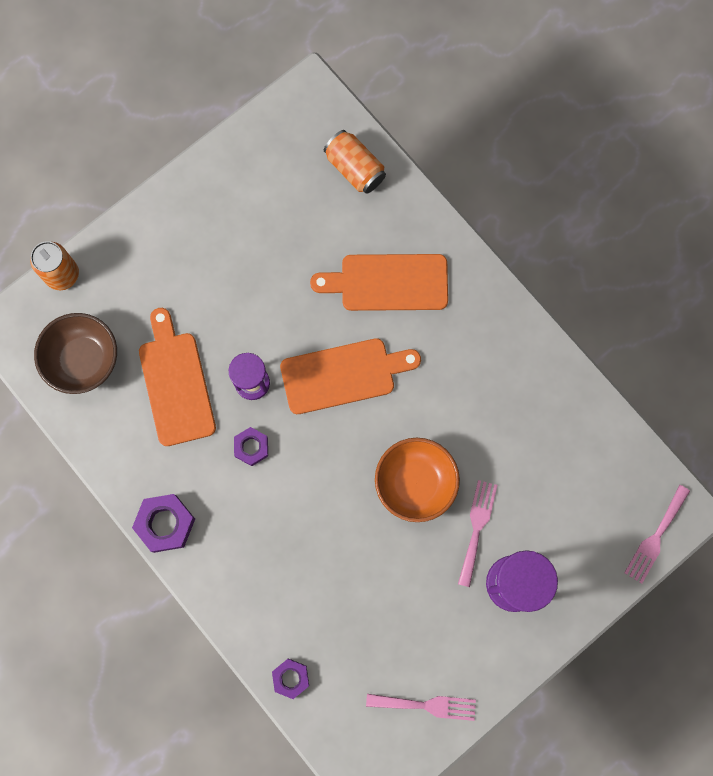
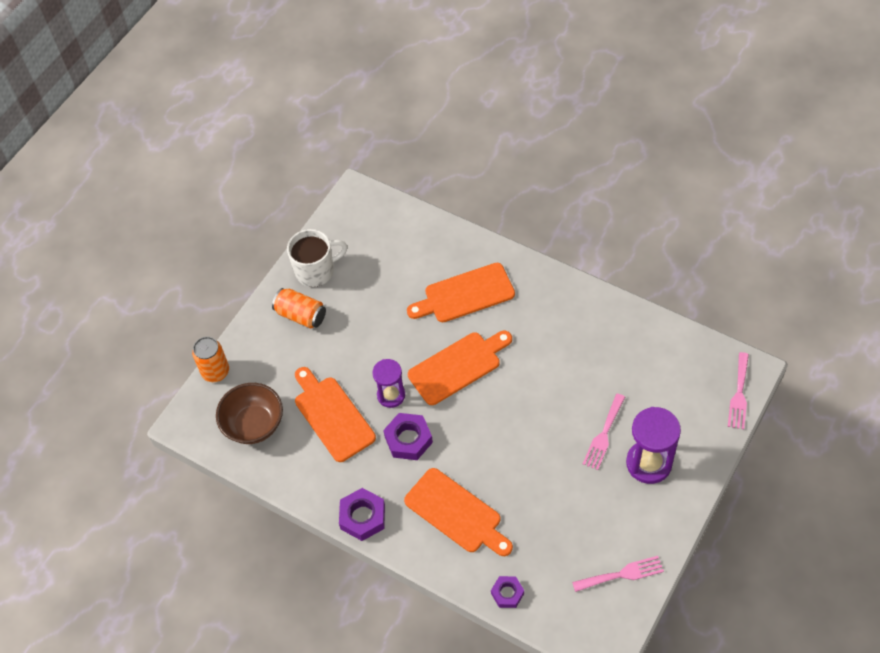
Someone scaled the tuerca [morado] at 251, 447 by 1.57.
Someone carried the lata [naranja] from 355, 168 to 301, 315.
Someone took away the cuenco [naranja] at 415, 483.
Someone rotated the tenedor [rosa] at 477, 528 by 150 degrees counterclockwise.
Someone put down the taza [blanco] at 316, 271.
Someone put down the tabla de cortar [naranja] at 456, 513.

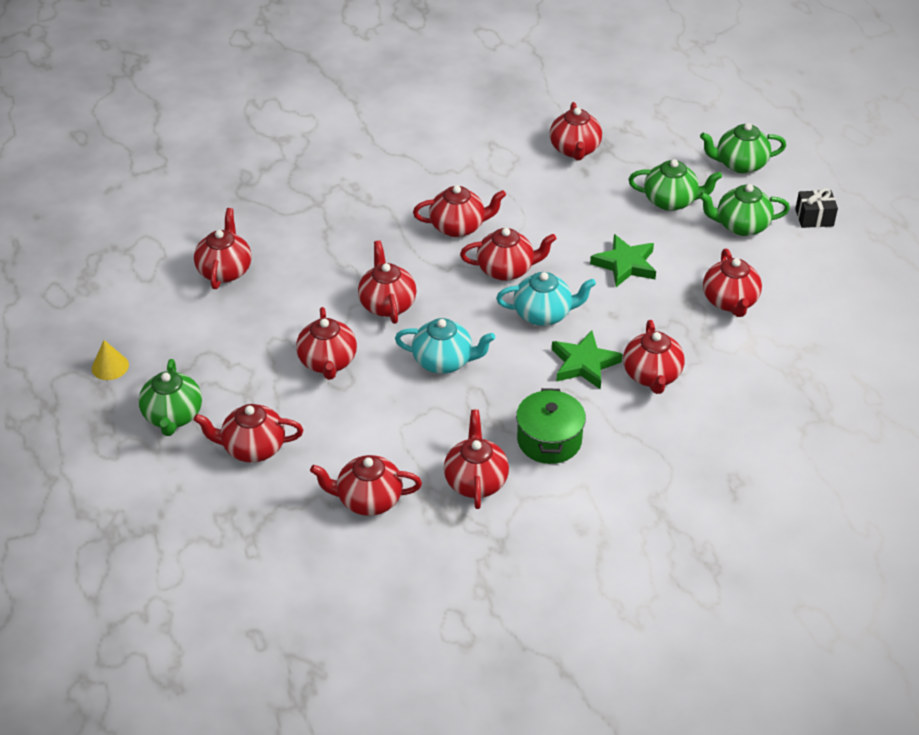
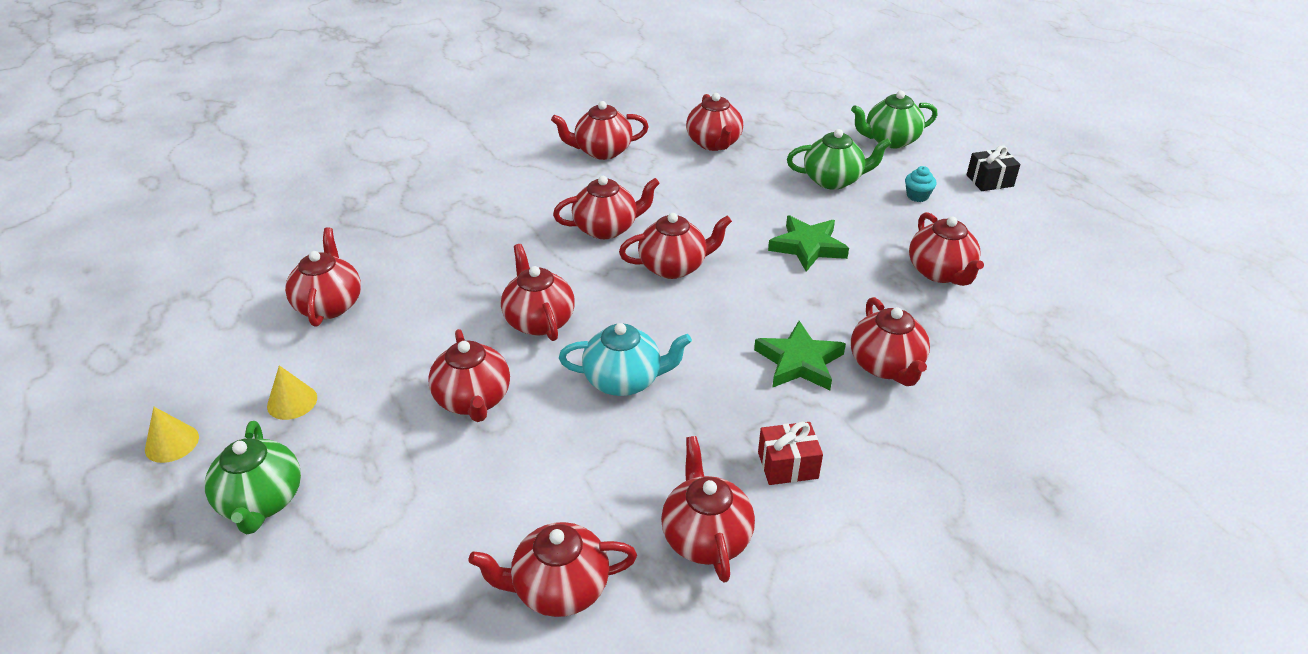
Someone carried the tetera [rojo] from 252, 448 to 602, 151.
Someone took away the tetera [turquesa] at 544, 314.
Someone swapped the olla [verde] at 549, 440 for the regalo [rojo] at 788, 465.
Someone swapped the tetera [verde] at 741, 226 for the magdalena [turquesa] at 917, 196.
Someone put down the cono [amarillo] at 292, 402.

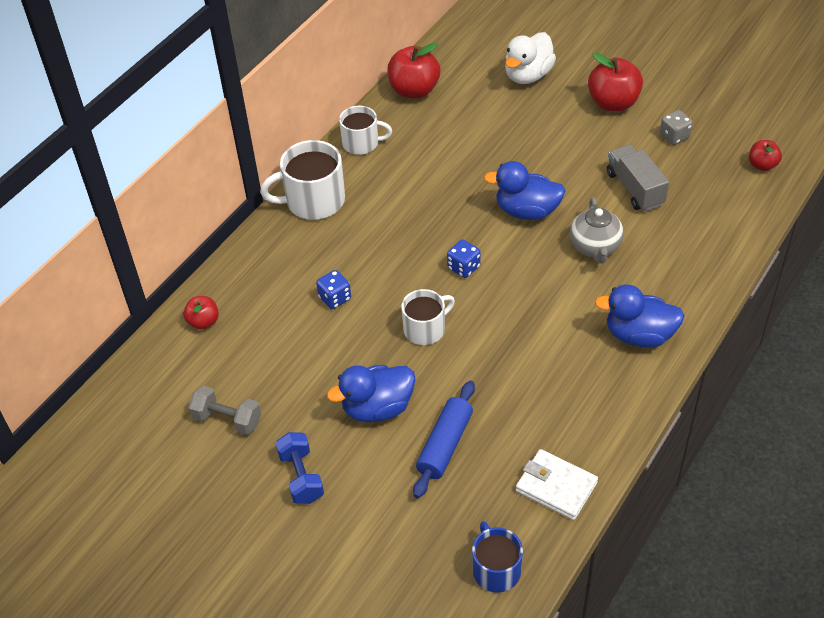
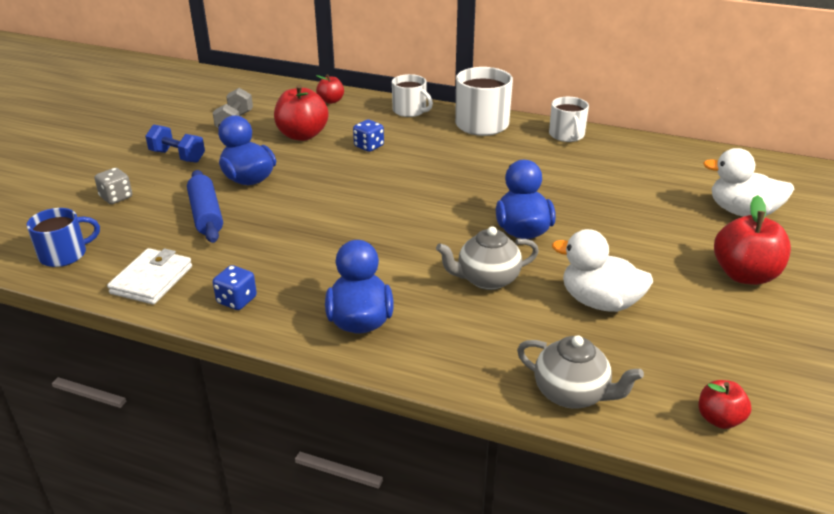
Someone rotated the mancuerna [azul] at 301, 477 by 60 degrees clockwise.
Someone carried the manzana [rojo] from 414, 90 to 302, 135.
Someone carried the taza [blanco] from 425, 329 to 410, 111.
Someone rotated the rodillo [azul] at 444, 445 by 60 degrees clockwise.
Someone carried the dado [azul] from 463, 267 to 237, 300.
Someone swapped the camión [gris] at 635, 189 for the pato [blanco] at 599, 302.
Someone carried the dado [gris] from 674, 136 to 116, 197.
Someone put down the tetera [gris] at 572, 394.

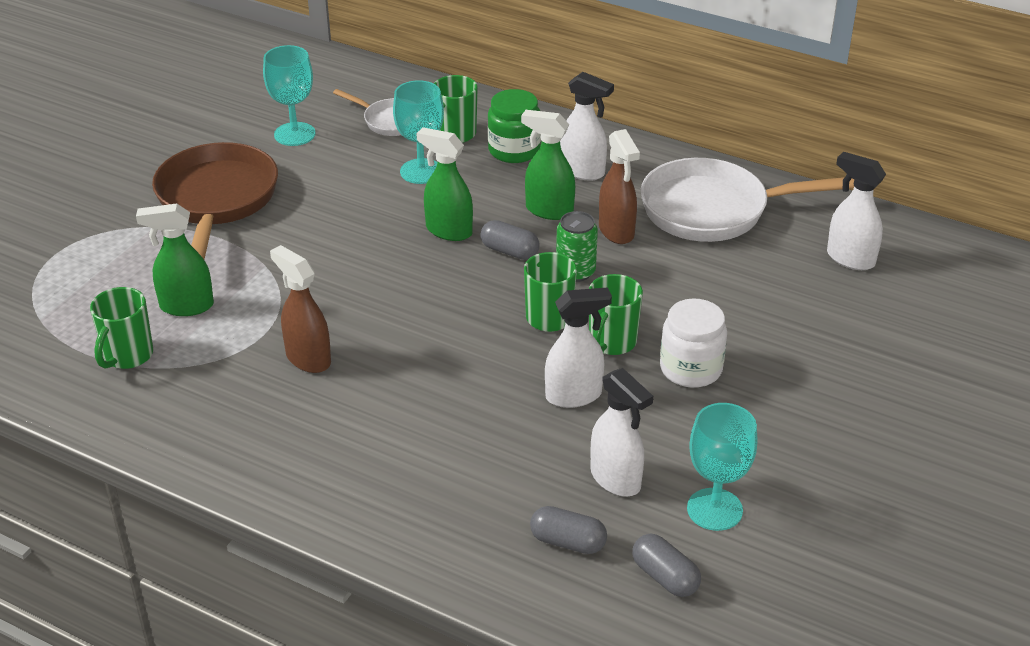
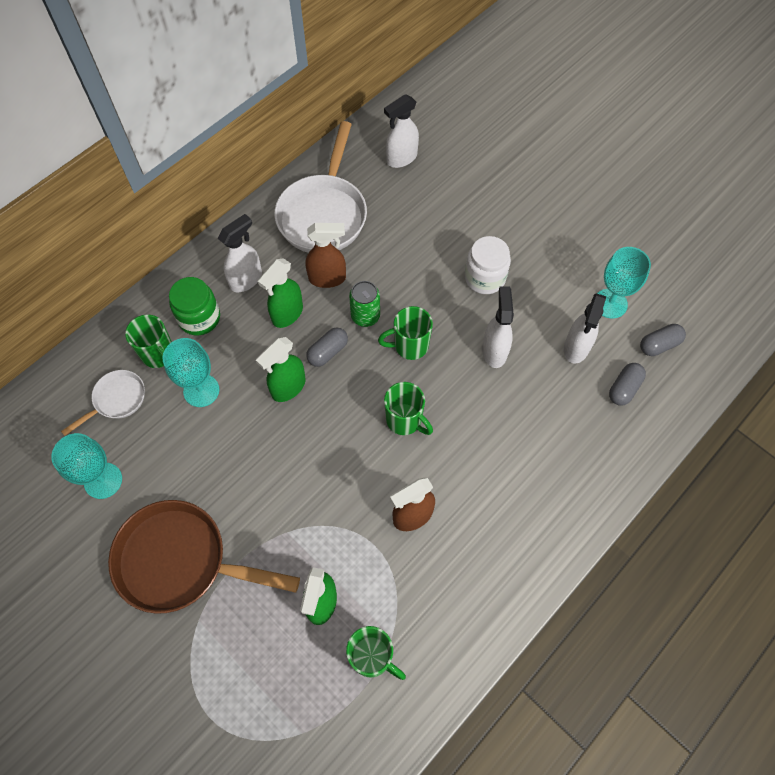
Someone carried the taza [verde] from 611, 342 to 405, 420.
Someone rotated the pulverizador [blanco] at 616, 479 by 135 degrees clockwise.

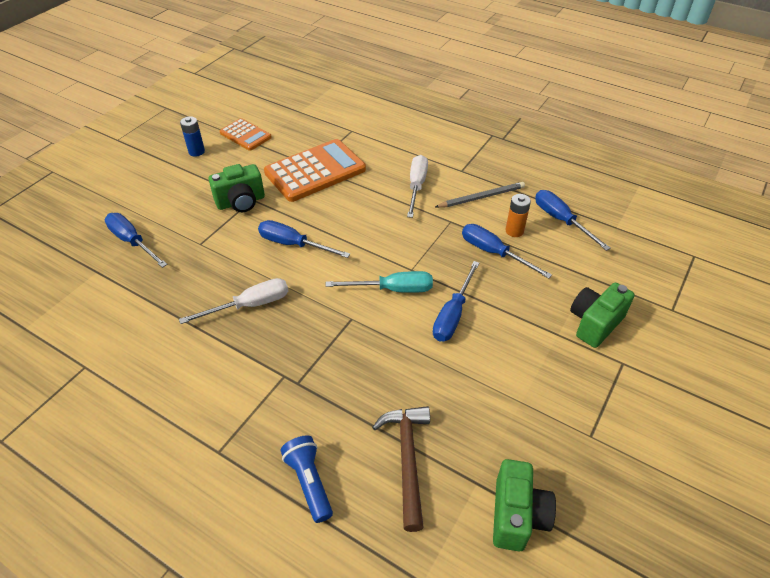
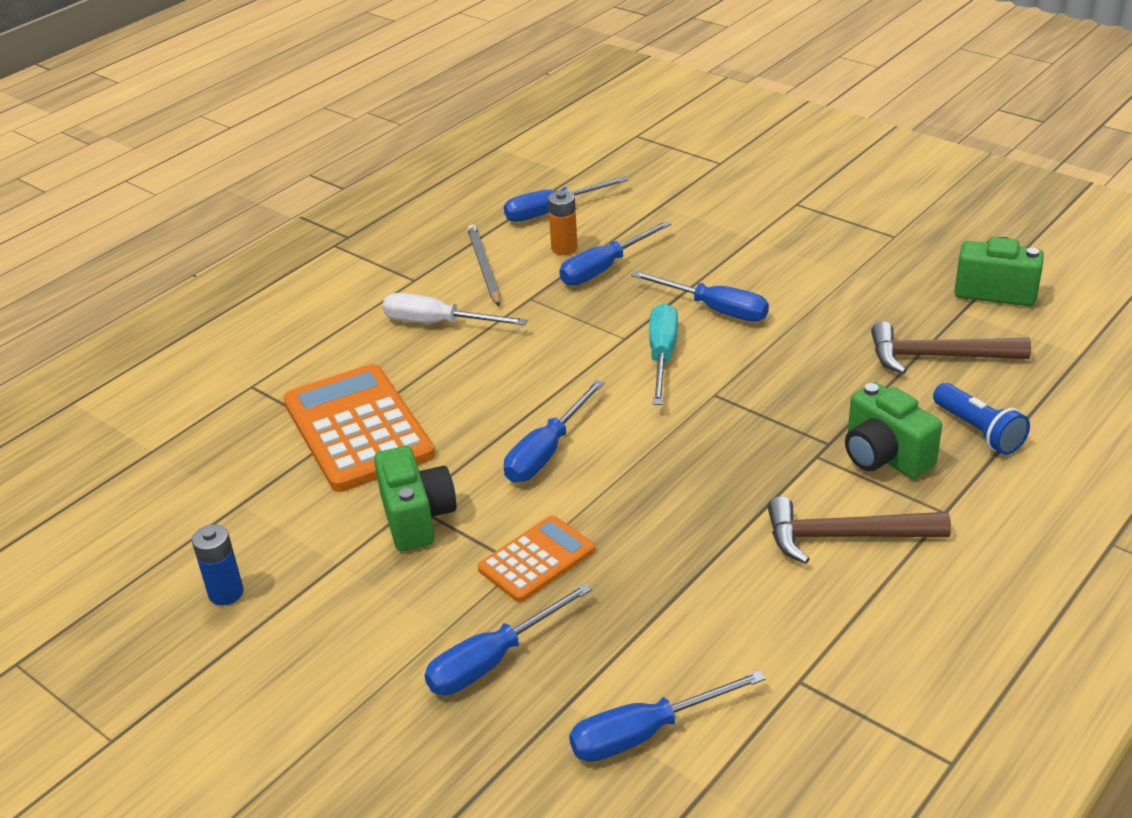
Someone took away the destornillador [blanco] at 250, 305.
Someone carried the calculadora [naranja] from 245, 135 to 536, 560.
Someone rotated the lámpara de mano [azul] at 309, 482 by 105 degrees counterclockwise.
Someone carried the cámara [verde] from 594, 323 to 884, 456.
Someone put down the destornillador [azul] at 645, 733.
Someone put down the martillo [marrón] at 844, 536.

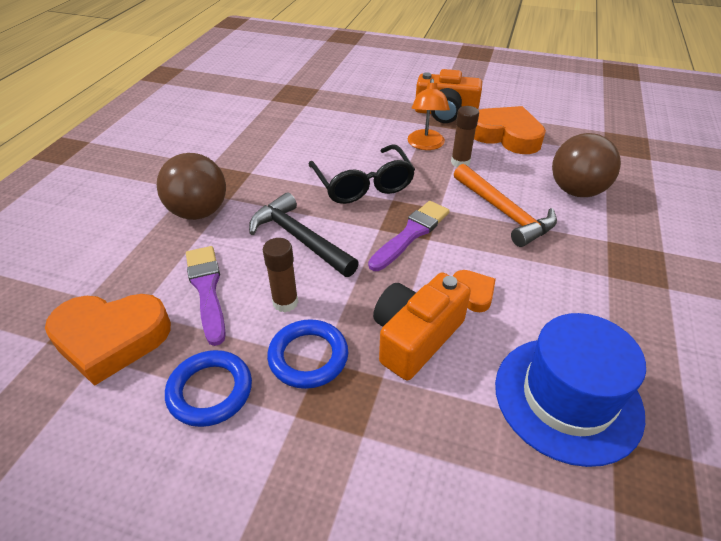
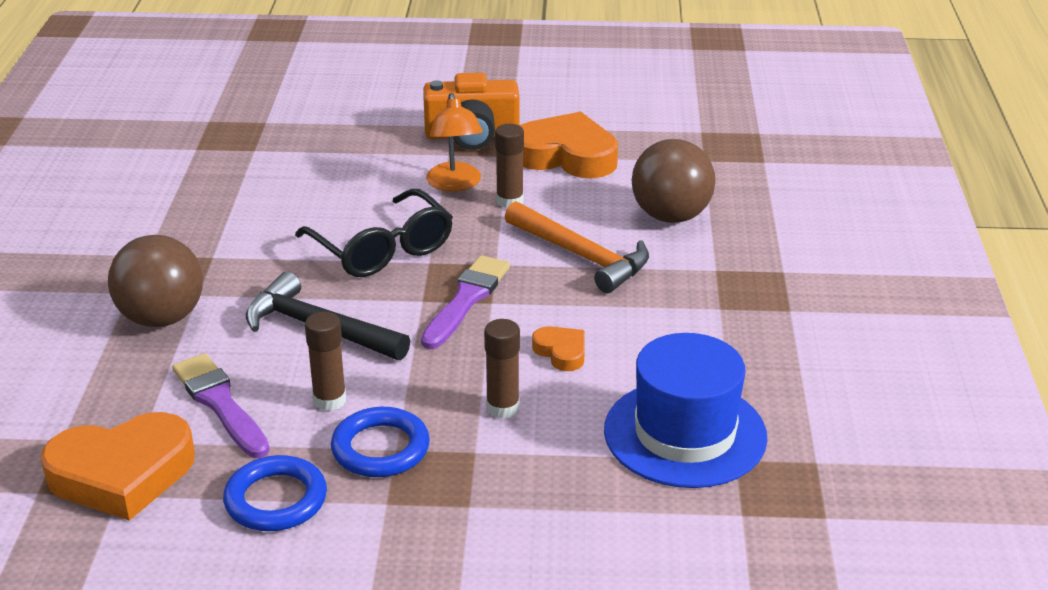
Someone swapped the cámara [naranja] at 415, 337 for the barra de pegamento [marrón] at 502, 408.

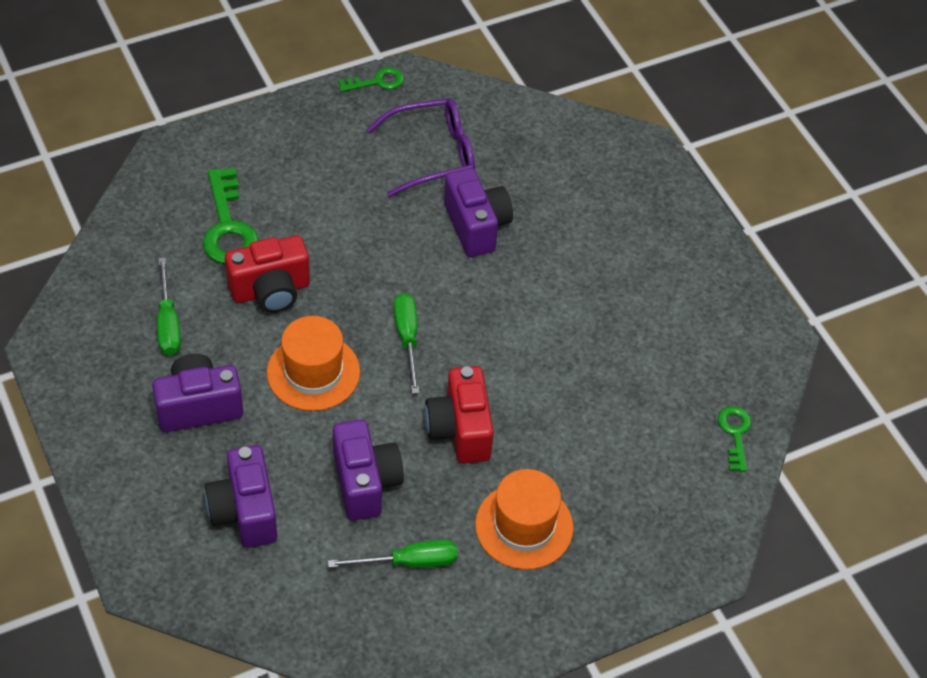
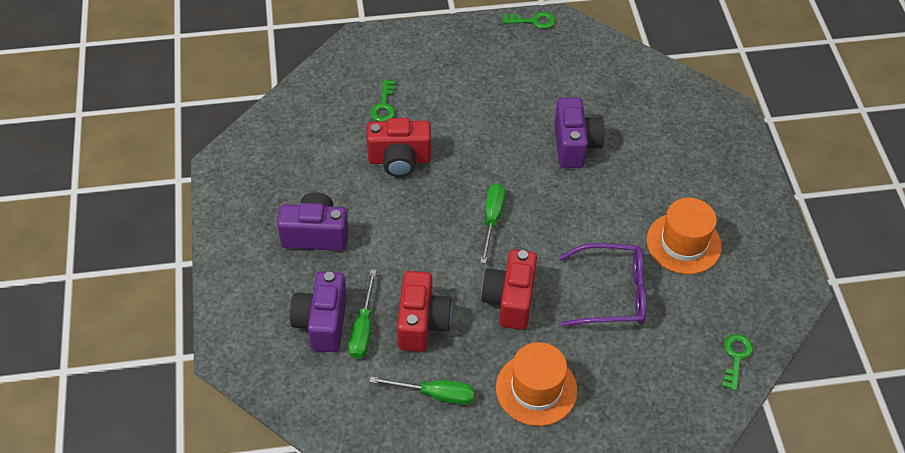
Someone carried the destornillador [verde] from 168, 323 to 363, 328.
Someone scaled the llave [verde] at 228, 227 by 0.57.
Someone carried the sombrero [naranja] from 313, 372 to 683, 243.
Someone repainted the cámara [morado] at 365, 482, which became the cámara [rojo] at 422, 323.
Someone carried the gafas [morado] from 433, 154 to 612, 293.

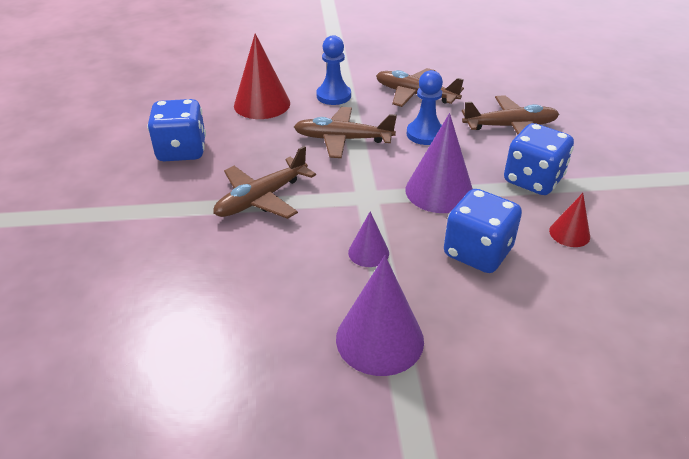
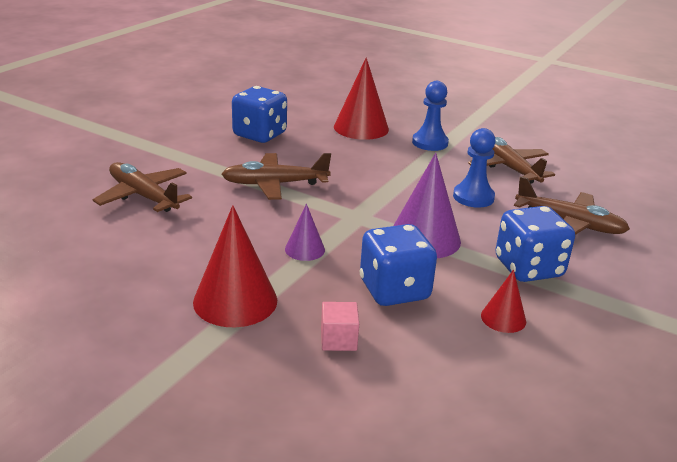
Someone carried the avión [marrón] from 343, 139 to 143, 196.
Someone repainted the cono [morado] at 379, 339, which became the cono [rojo] at 235, 301.
Someone put down the cubo [rosa] at 338, 339.

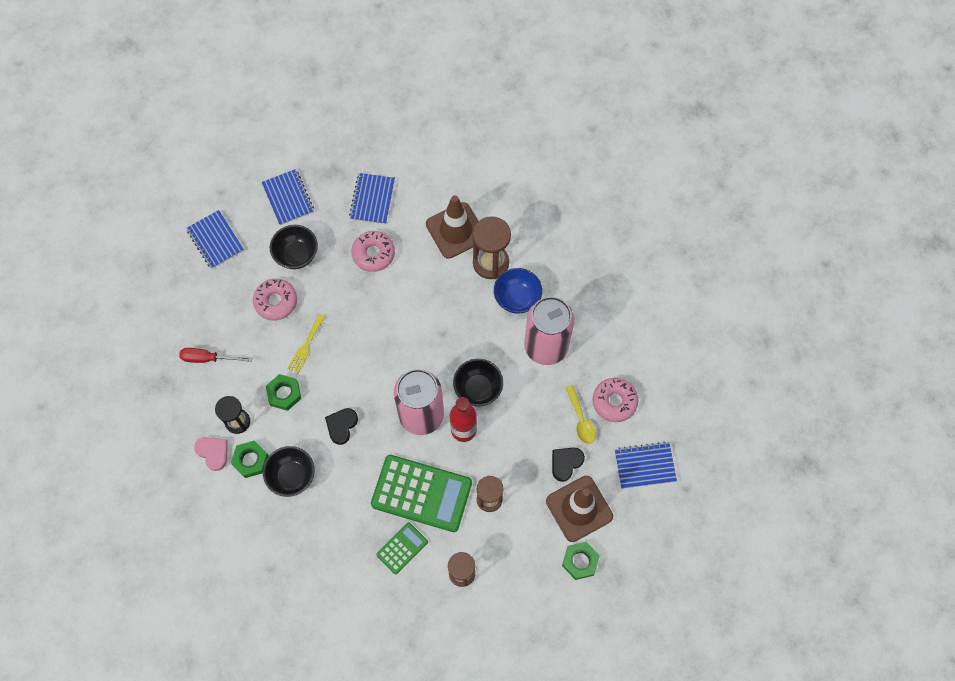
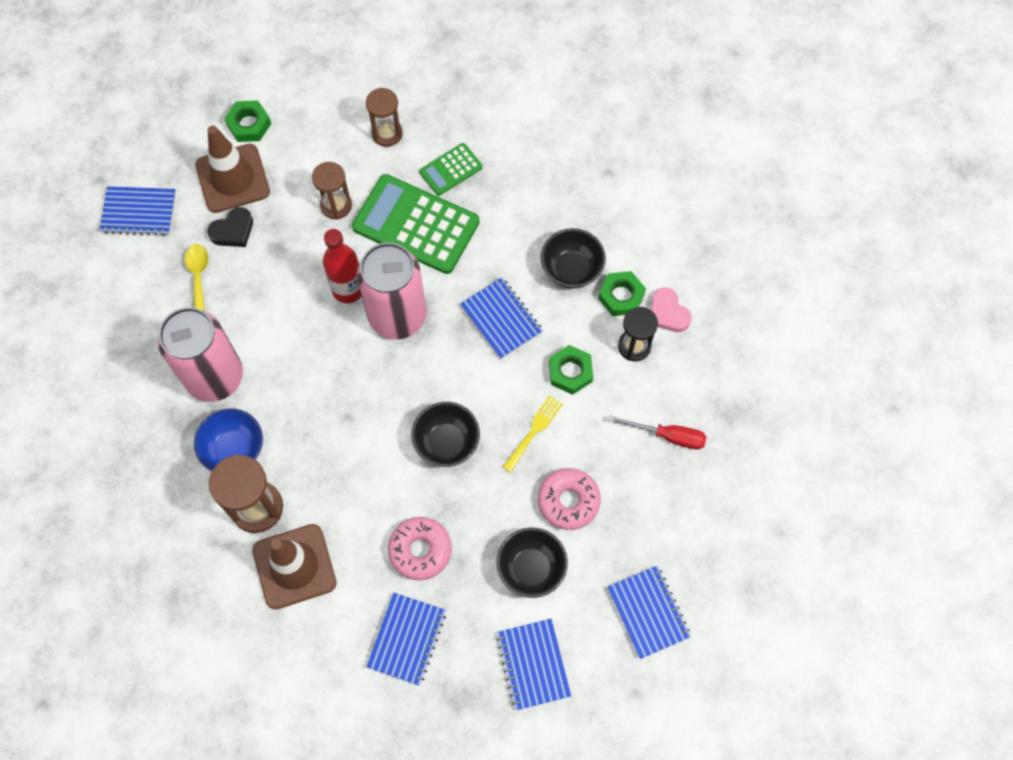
Someone swapped the corazón [negro] at 341, 426 for the cuaderno [azul] at 501, 319.
Someone carried the cuenco [negro] from 478, 389 to 447, 442.
Someone took away the rosquilla [rosa] at 614, 402.

